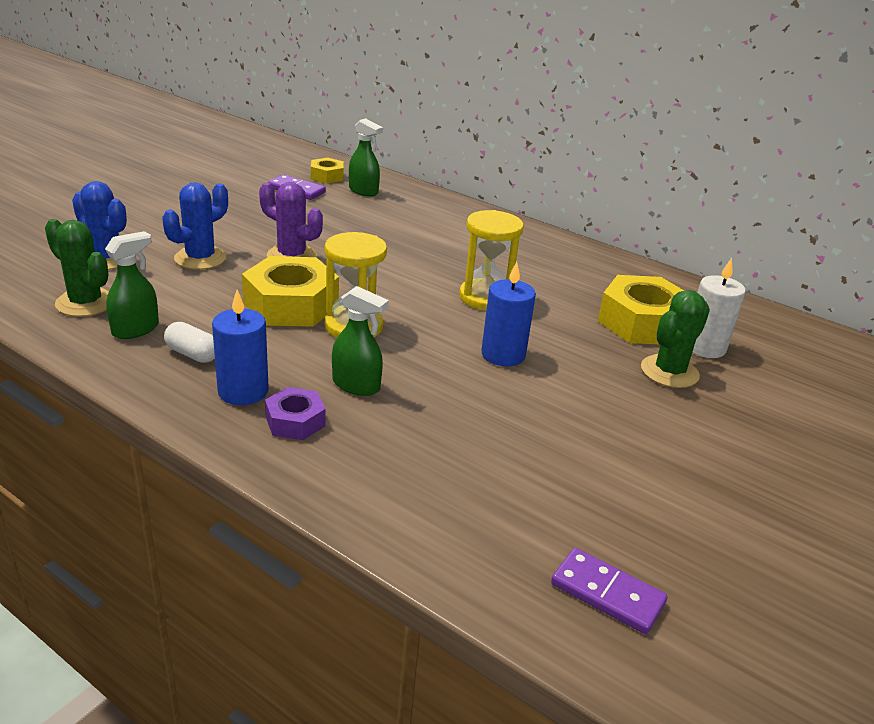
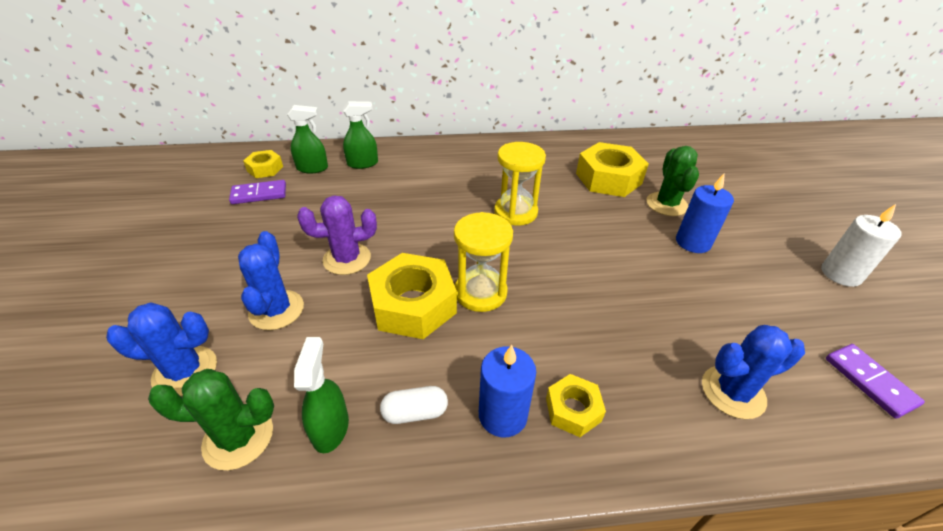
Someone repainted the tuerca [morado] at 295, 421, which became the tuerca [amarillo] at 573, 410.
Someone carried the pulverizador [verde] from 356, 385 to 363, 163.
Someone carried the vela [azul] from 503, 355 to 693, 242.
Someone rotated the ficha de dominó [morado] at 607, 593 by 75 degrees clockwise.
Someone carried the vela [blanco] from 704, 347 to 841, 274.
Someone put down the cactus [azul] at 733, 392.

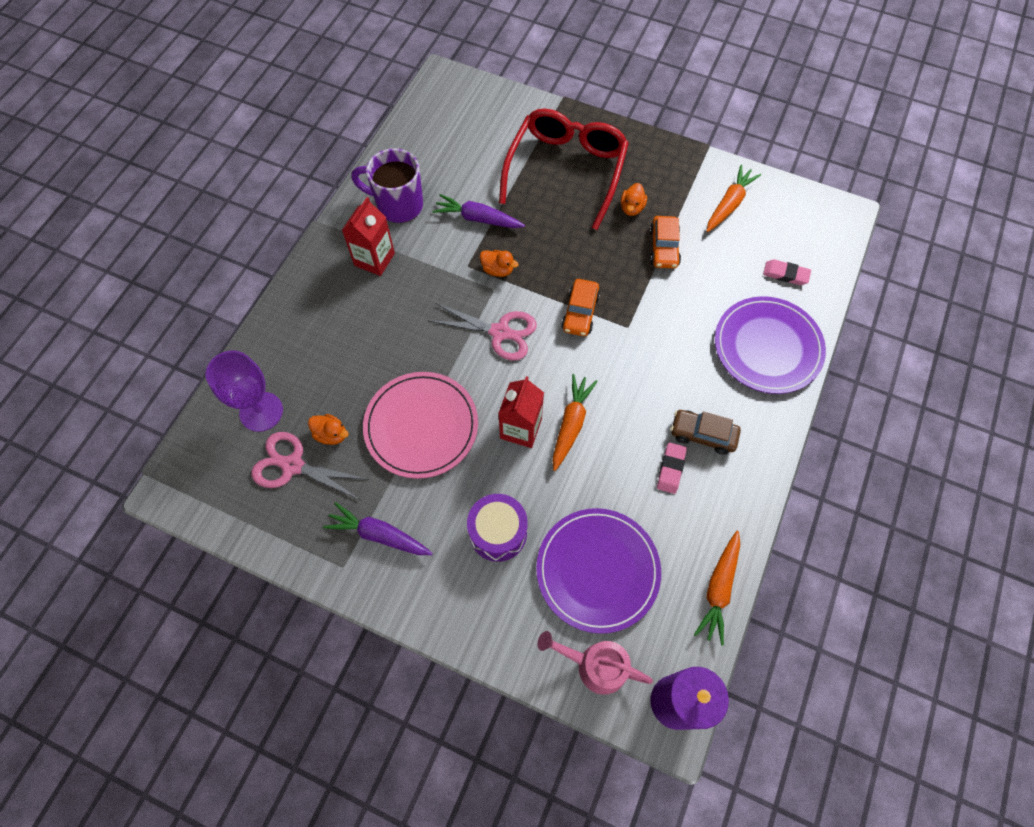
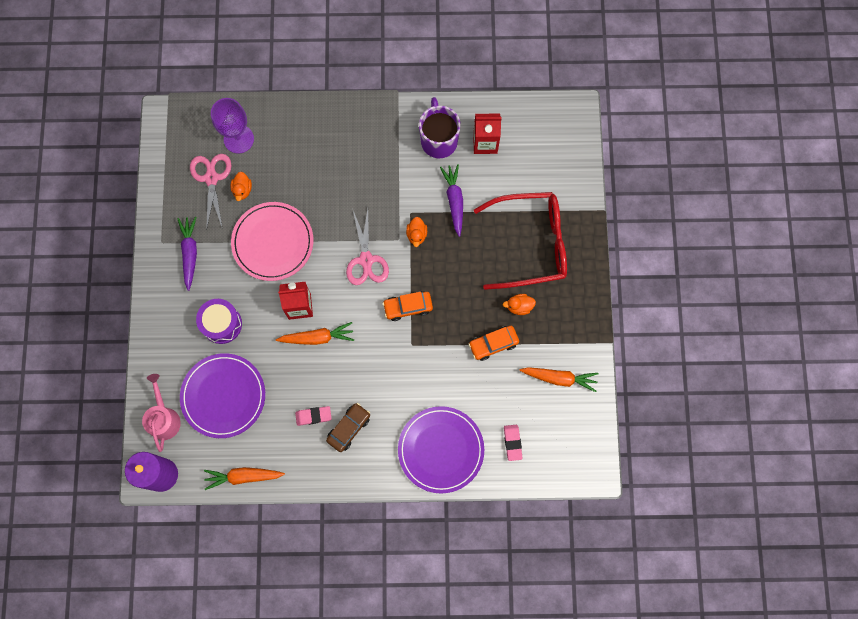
Someone carried the cartón de leche [rojo] from 374, 259 to 485, 143.
Someone rotated the coche [marrón] at 703, 434 by 45 degrees clockwise.

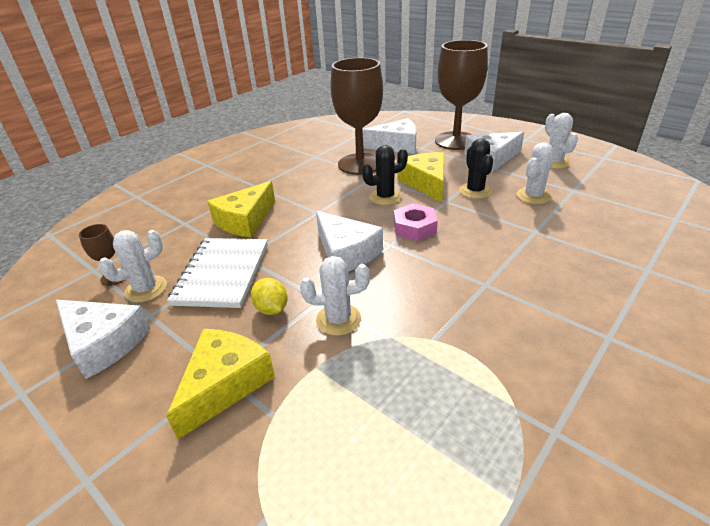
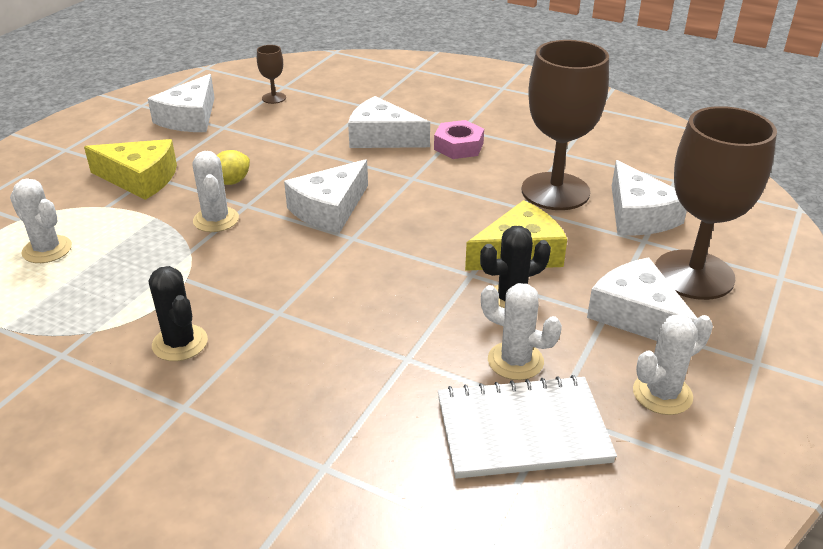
Someone carried the cactus [blanco] from 146, 289 to 47, 249.
Someone carried the cuaderno [blanco] from 222, 274 to 522, 430.
Someone repainted the queso [amarillo] at 245, 220, which became the queso [blanco] at 382, 137.
Someone carried the cactus [negro] from 385, 197 to 180, 343.
Someone carried the tuerca [rosa] from 414, 228 to 458, 146.

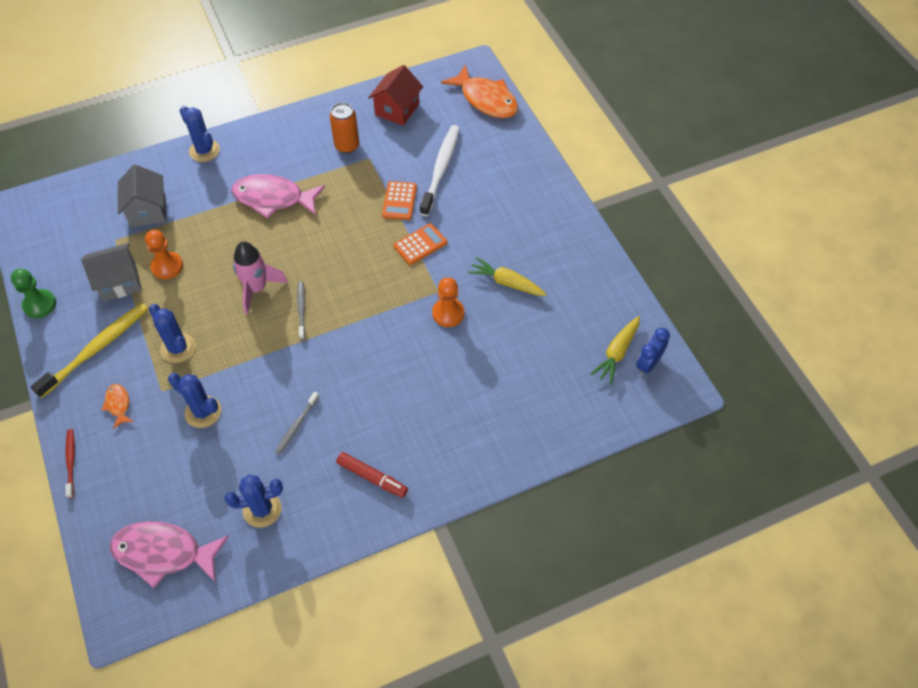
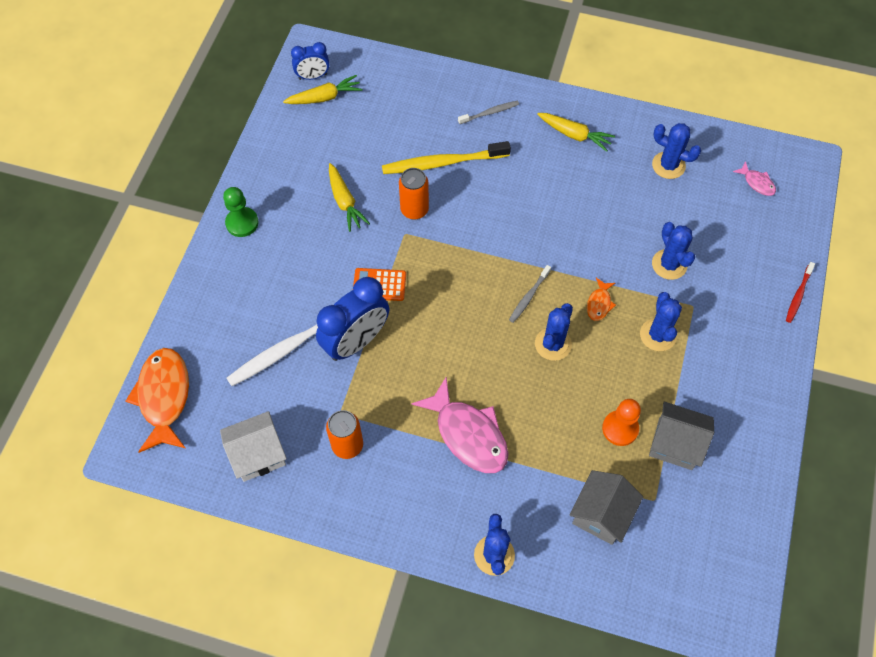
Someone carried the peón [verde] from 39, 304 to 242, 223.
Someone carried the cepillo de dientes [amarillo] from 97, 349 to 442, 163.
Someone carried the pez [naranja] from 118, 404 to 599, 303.
Someone scaled the pez [rosa] at 163, 553 by 0.47.
Someone swapped the cohete [rosa] at 257, 289 for the cactus [azul] at 553, 344.
Someone carried the cepillo de dientes [gris] from 296, 426 to 490, 113.
Someone swapped the rotulador [rojo] at 372, 477 for the zanahoria [amarillo] at 575, 135.
Someone repainted the casa [rojo] at 397, 109, which became the casa [blanco] at 258, 454.
Someone swapped the calculadora [naranja] at 399, 201 for the despertador [azul] at 356, 342.
Someone swapped the peón [naranja] at 448, 313 for the lata [naranja] at 414, 210.

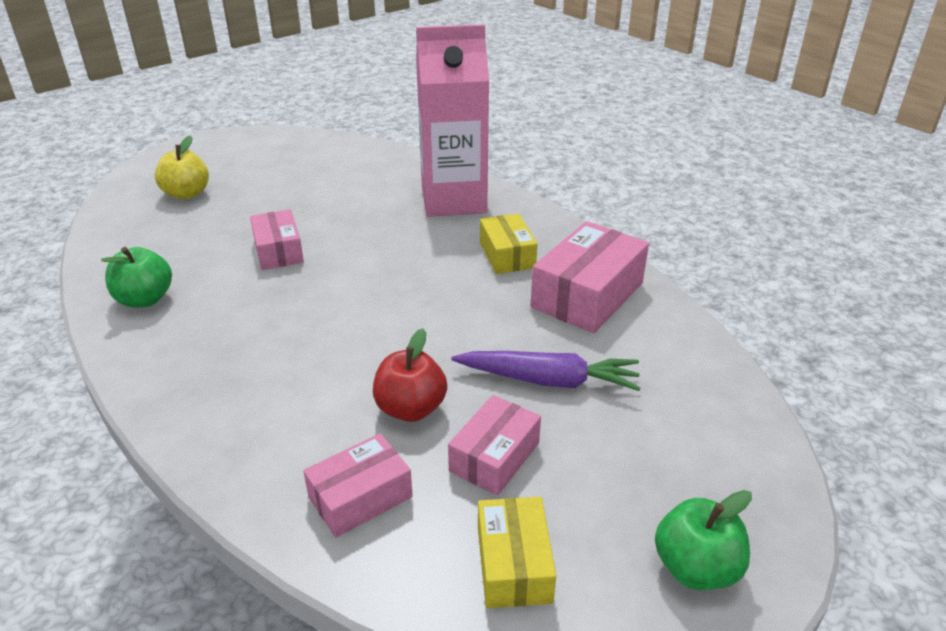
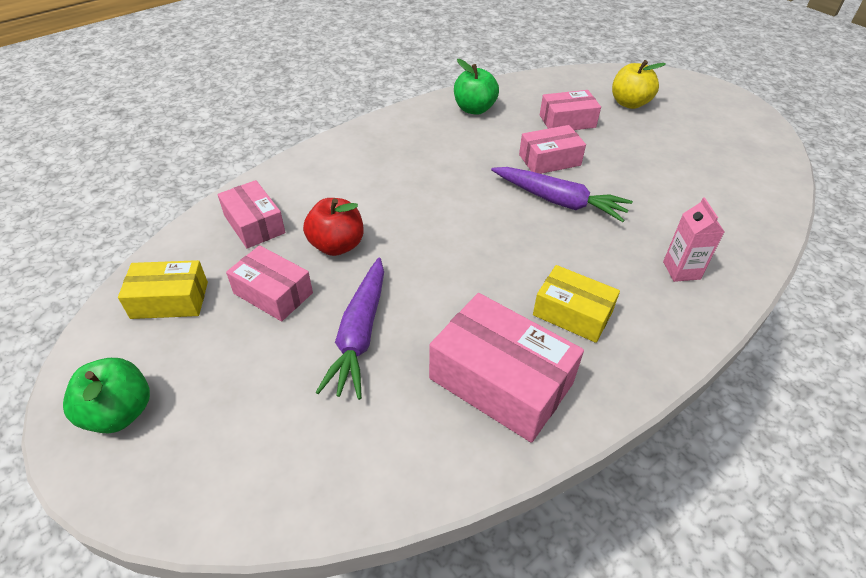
Someone scaled the cartón de leche [rosa] at 453, 200 by 0.41.
Someone rotated the caja [amarillo] at 507, 255 by 45 degrees clockwise.
Someone put down the zanahoria [morado] at 559, 201.
Someone put down the caja [rosa] at 567, 121.

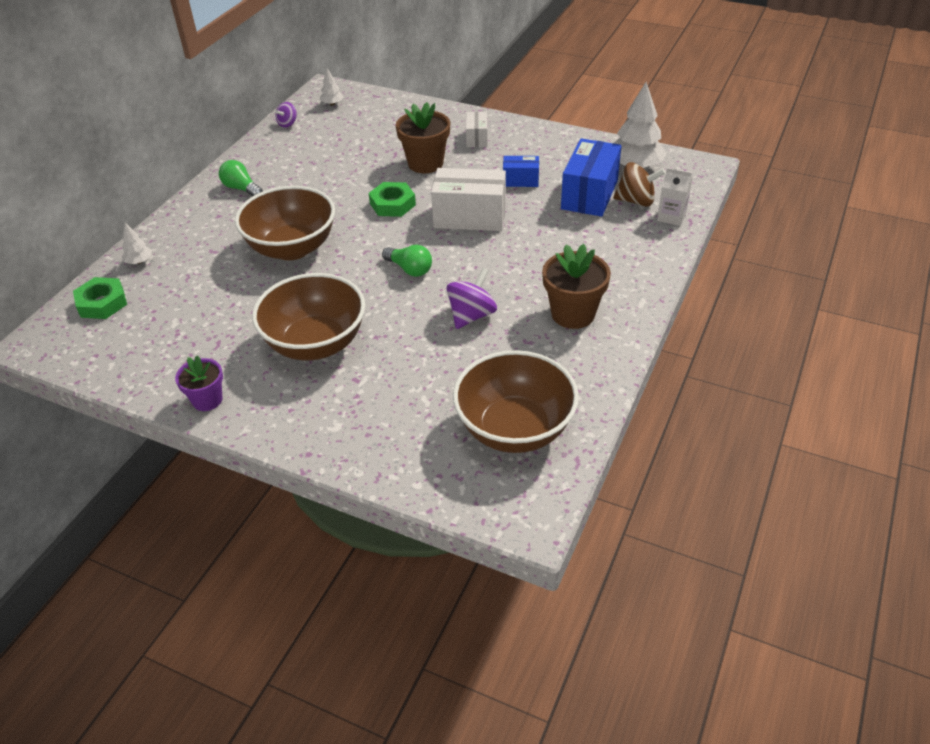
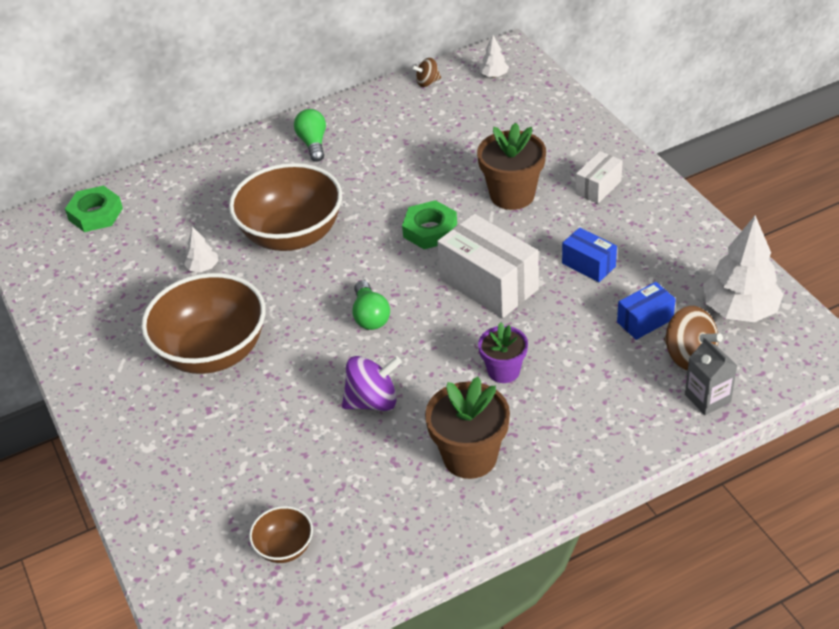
Someone carried the árbol [blanco] from 139, 261 to 203, 267.
Someone carried the maceta [morado] from 207, 400 to 503, 371.
Someone repainted the peonza [morado] at 287, 123, which became the peonza [marrón] at 427, 82.
Someone scaled the cuenco [marrón] at 514, 429 by 0.45.
Someone scaled the caja [azul] at 589, 194 by 0.54.
Someone repainted the cartón de leche [blanco] at 671, 217, which became the cartón de leche [gris] at 707, 398.

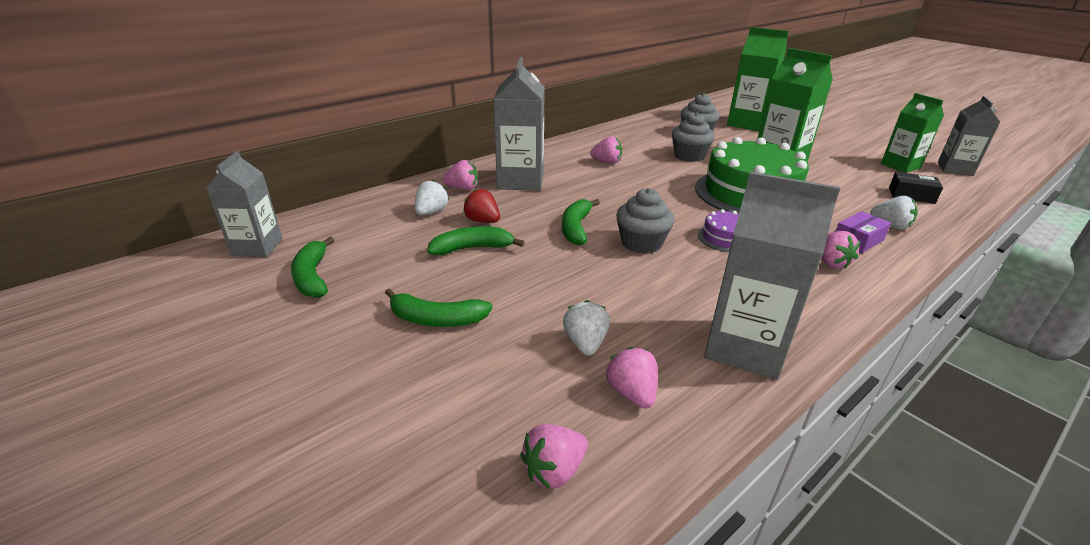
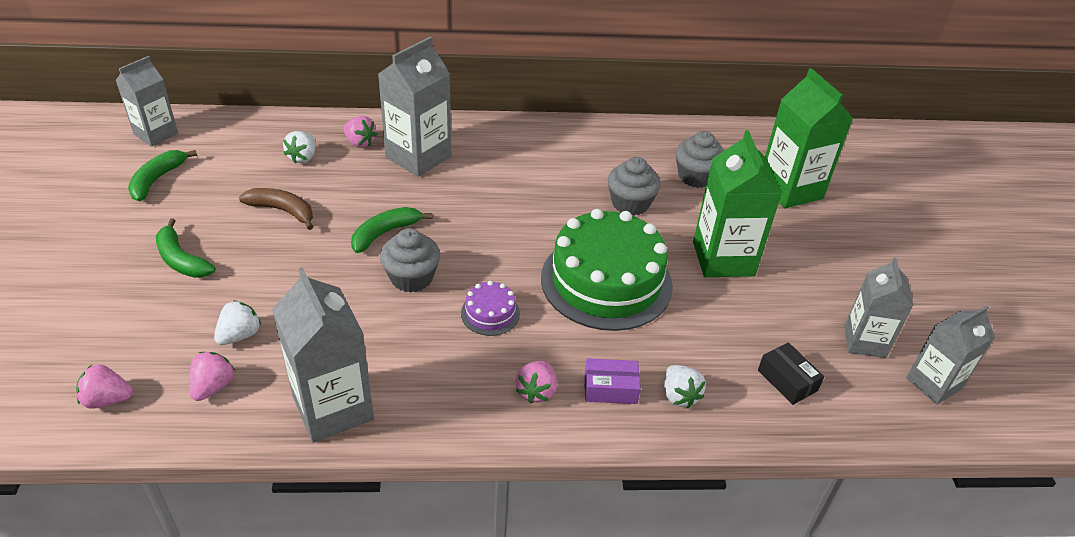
Someone rotated the fresa [blanco] at 431, 212 by 135 degrees clockwise.
Someone repainted the plátano [verde] at 472, 248, which became the plátano [marrón] at 283, 211.
Someone took away the fresa [rojo] at 483, 221.
Someone took away the fresa [rosa] at 607, 162.
Someone repainted the cartón de leche [verde] at 900, 166, which became the cartón de leche [gris] at 864, 341.

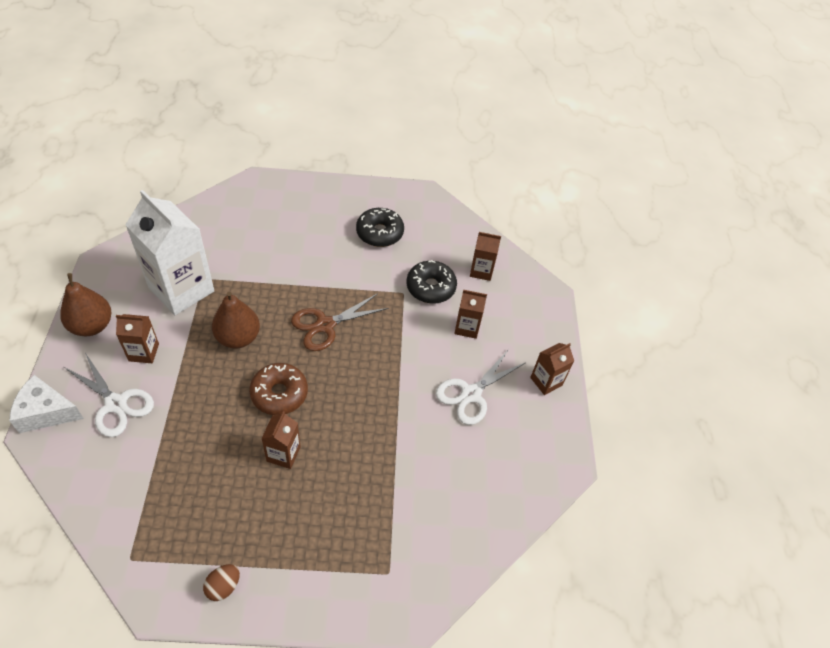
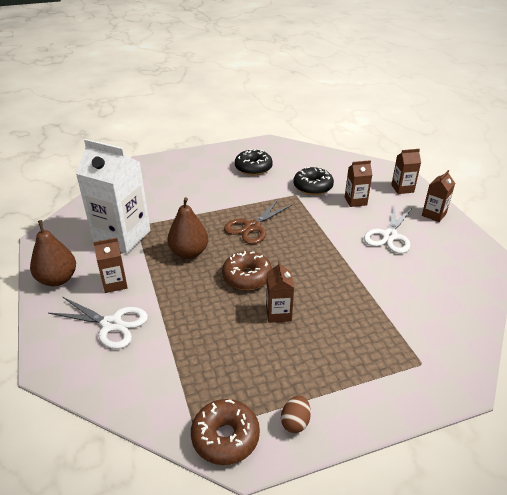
Someone took away the queso [blanco] at 46, 412.
Someone carried the cartón de leche [marrón] from 481, 271 to 402, 188.
Someone put down the rosquilla [marrón] at 225, 437.

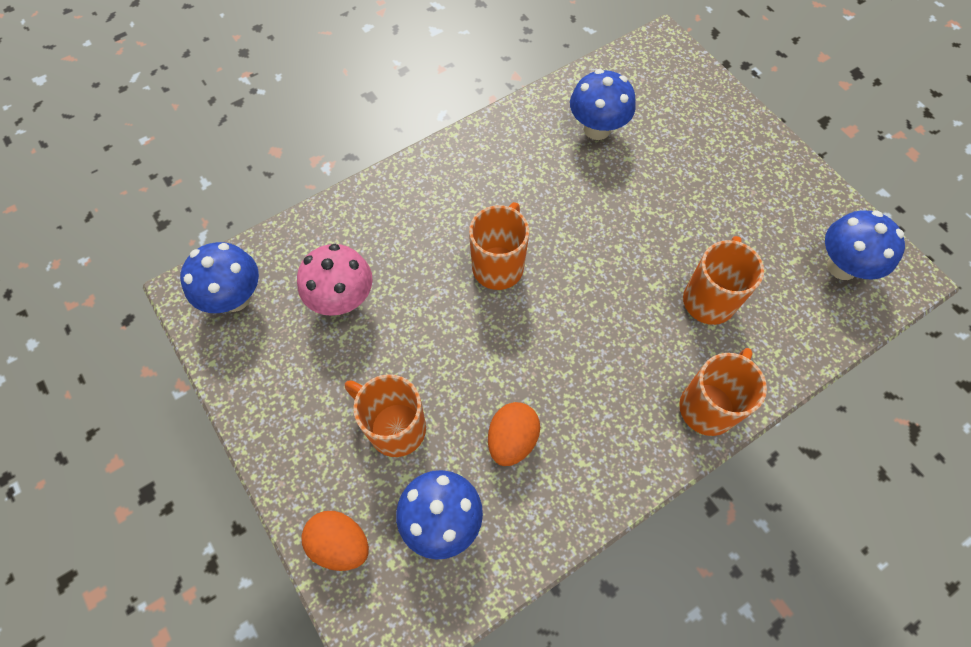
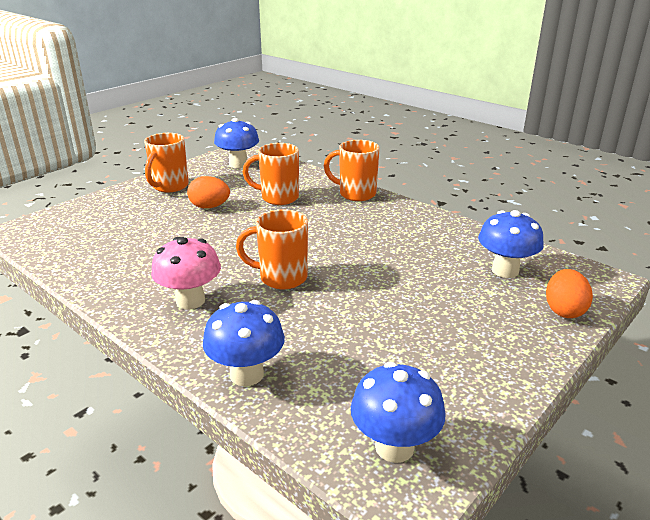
Someone carried the seta [rosa] from 343, 300 to 190, 301.
Someone carried the taza [naranja] from 395, 427 to 169, 186.
Someone carried the huevo [naranja] from 512, 439 to 209, 207.
Someone carried the seta [azul] from 597, 129 to 246, 374.

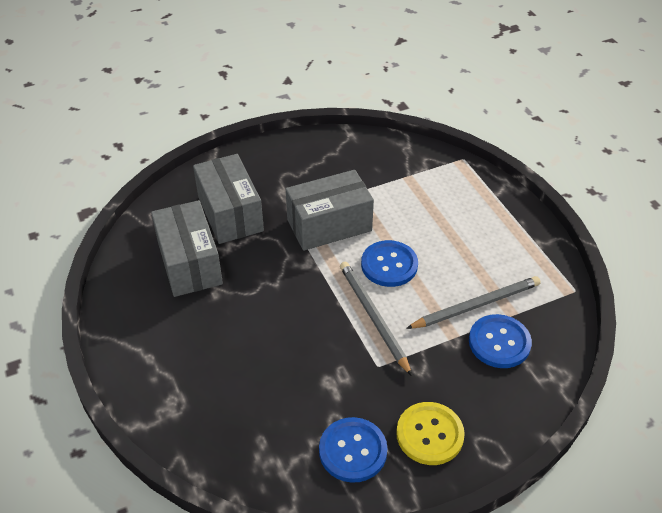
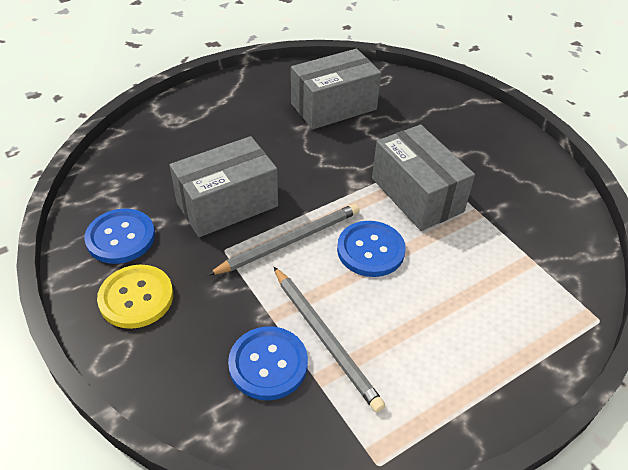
Someone carried the caja [gris] from 230, 213 to 227, 204.

